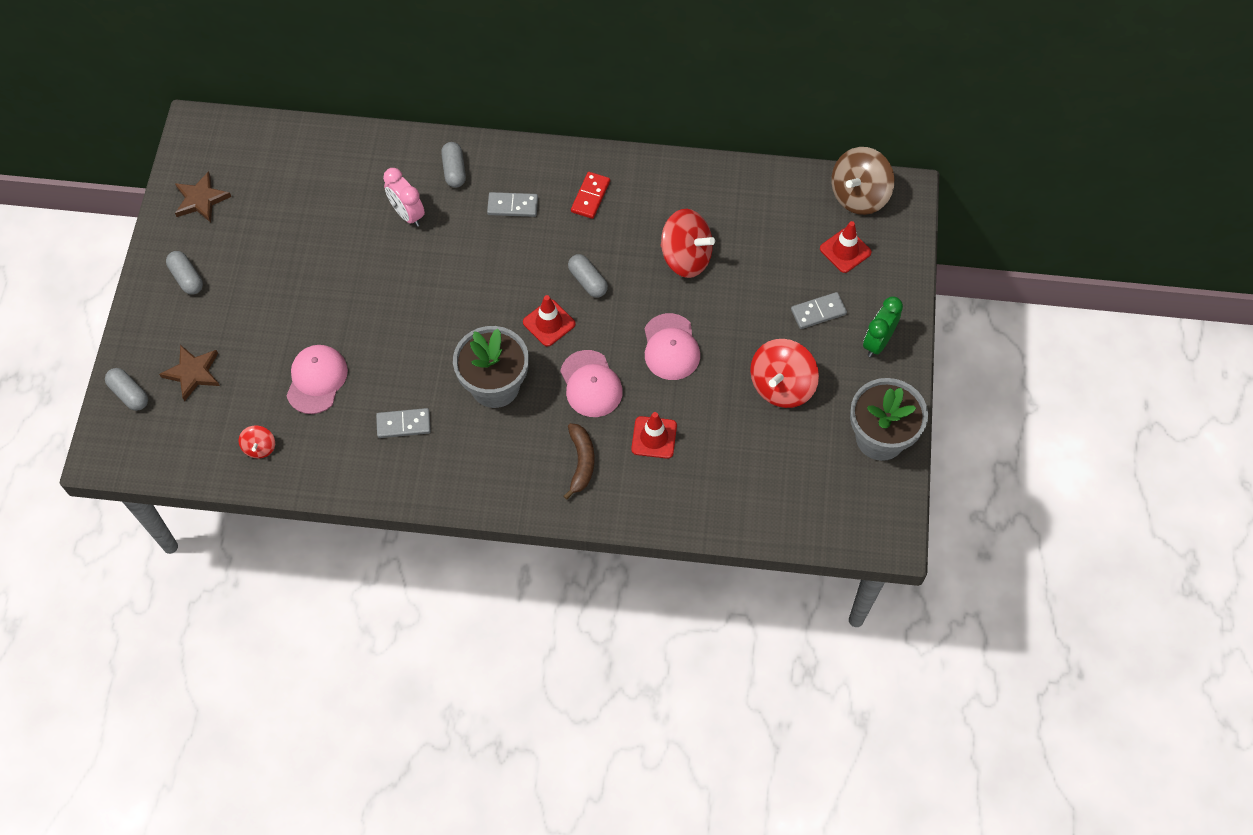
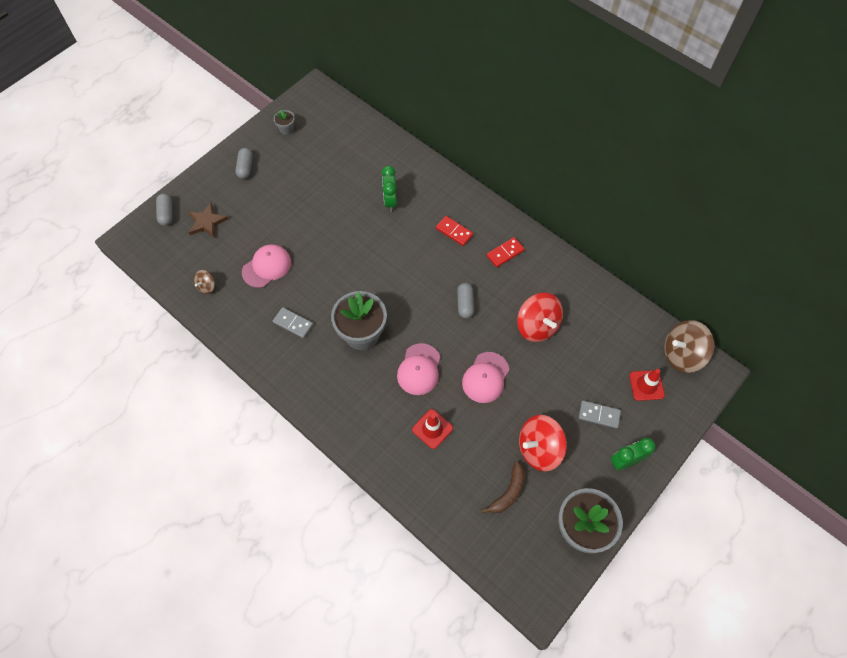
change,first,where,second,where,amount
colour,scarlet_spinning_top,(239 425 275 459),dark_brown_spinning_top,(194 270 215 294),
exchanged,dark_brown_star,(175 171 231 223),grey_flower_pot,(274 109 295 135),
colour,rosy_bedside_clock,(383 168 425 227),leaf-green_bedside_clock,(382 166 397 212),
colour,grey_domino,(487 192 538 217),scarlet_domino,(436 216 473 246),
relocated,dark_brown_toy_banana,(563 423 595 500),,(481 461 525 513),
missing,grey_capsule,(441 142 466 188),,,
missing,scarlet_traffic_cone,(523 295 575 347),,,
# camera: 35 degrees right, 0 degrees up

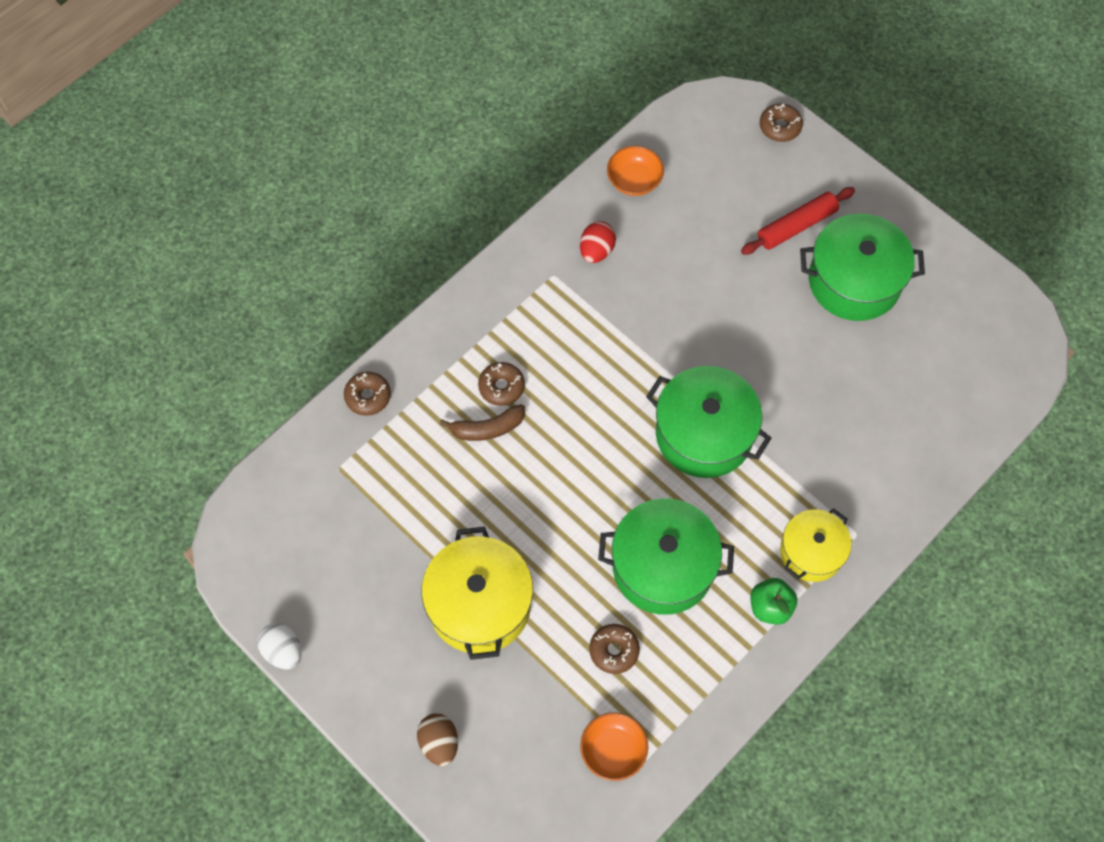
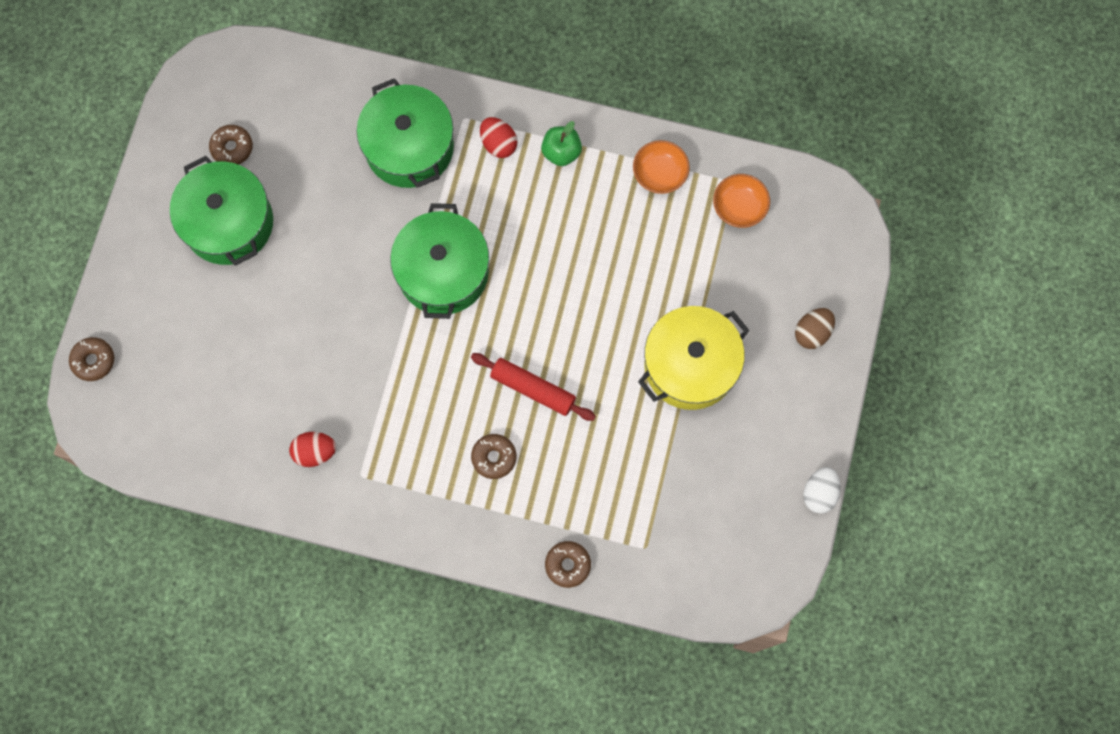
change,first,where,second,where,amount
relocated,dark_brown_doughnut,(589 624 640 674),,(209 125 253 165),
relocated,leaf-green_cooking_pot,(598 499 734 615),,(357 78 454 188),
relocated,scarlet_pastry_roller,(741 187 855 255),,(471 353 596 421),
exchanged,yellow_cooking_pot,(780 508 852 582),scarlet_egg_shape,(480 117 517 158),
relocated,orange_bowl,(607 146 664 196),,(633 140 690 194),
missing,dark_brown_toy_banana,(439 404 525 441),,,
# camera: 120 degrees left, 10 degrees up

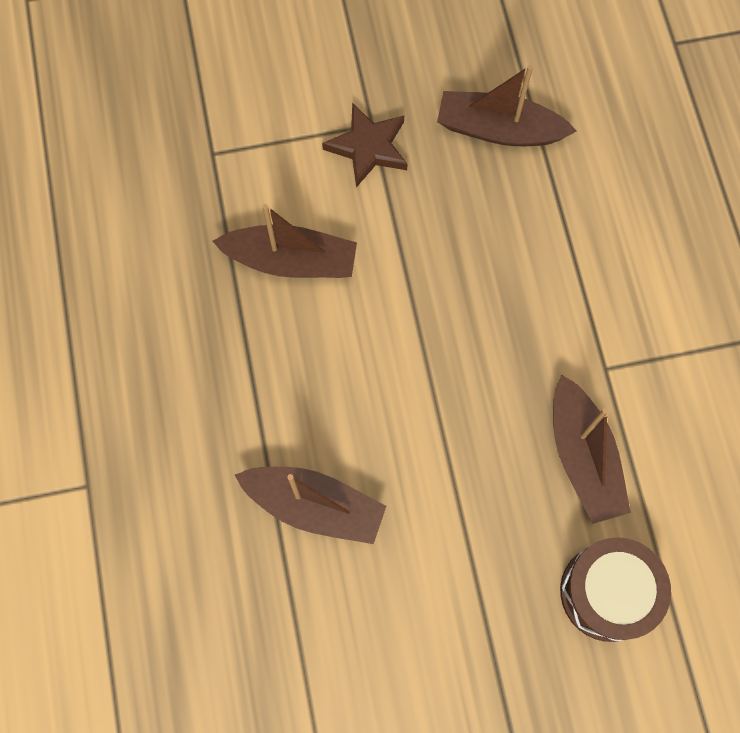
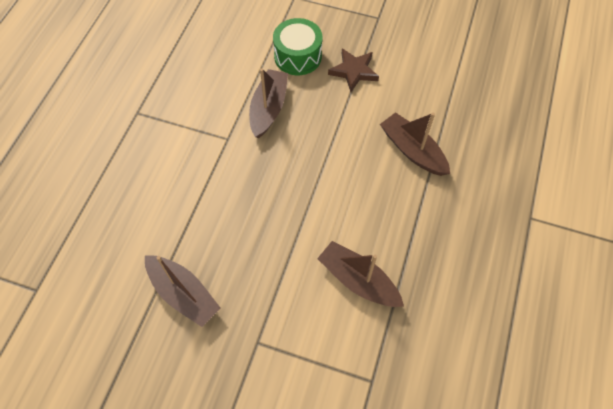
change,first,where,second,where,amount
colour,dark_brown_snare_drum,(560 537 671 642),leaf-green_snare_drum,(273 18 322 75),
relocated,dark_brown_star,(322 103 408 188),,(328 48 379 92),
# camera: 150 degrees left, 10 degrees down

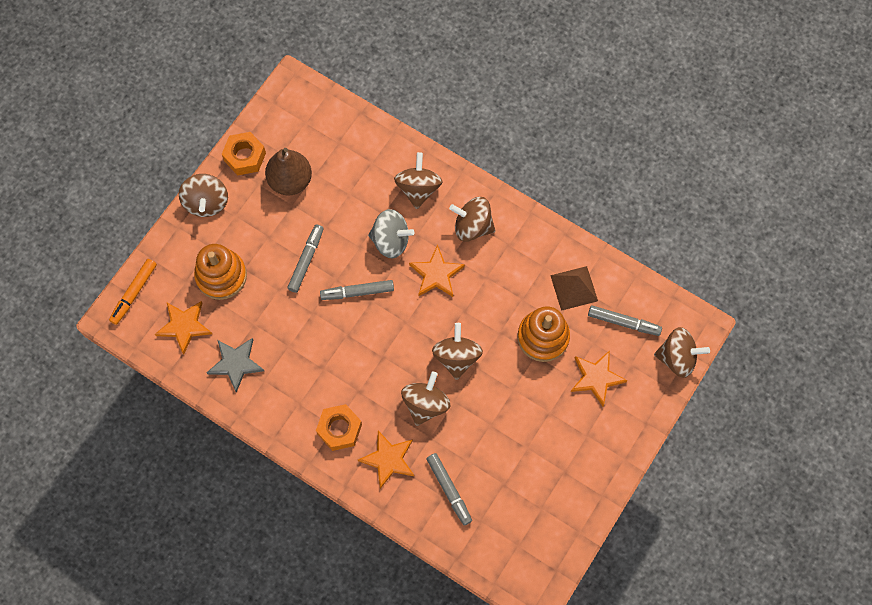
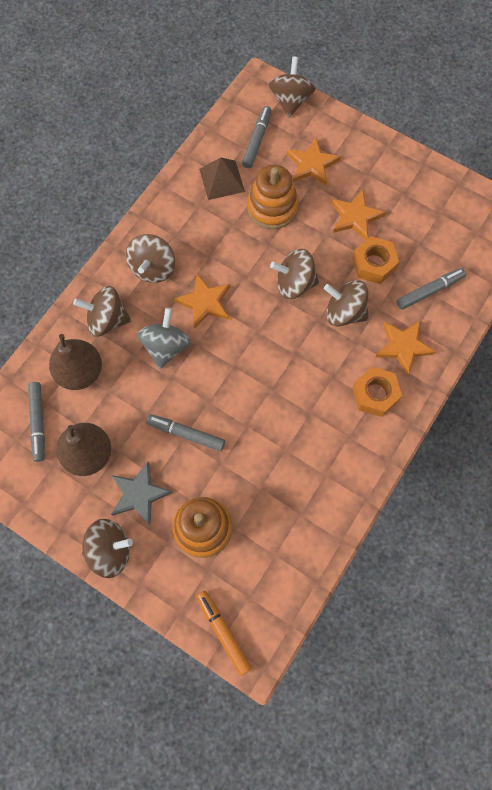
change,first,where,second,where,amount
relocated,grey_marker_pen,(320 280 394 300),,(28 382 45 462),
appeared,,,dark_brown_pear,(49 334 102 390),
relocated,grey_star,(206 338 264 393),,(111 462 173 525),
spun,orange_marker_pen,(109 259 157 325),,(196 591 252 676),150 degrees counterclockwise
relocated,orange_star,(155 301 212 355),,(331 189 386 240),
relocated,orange_nut,(222 132 266 176),,(353 236 399 284),
# camera: 90 degrees left, 0 degrees up

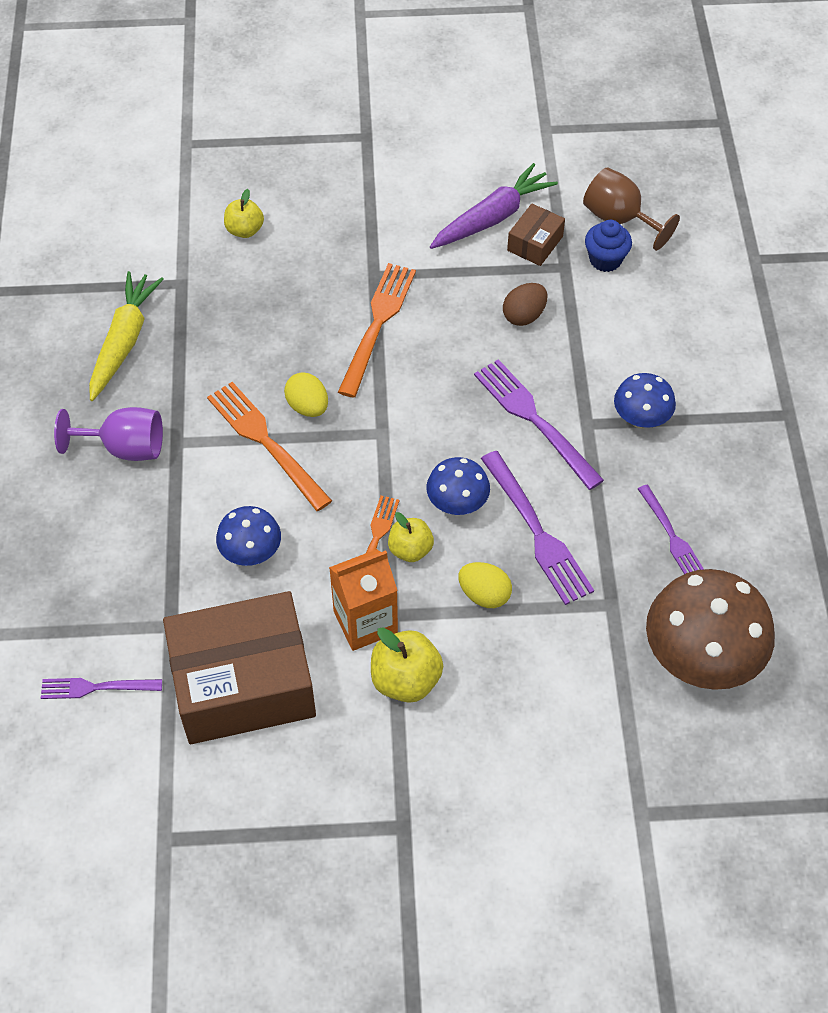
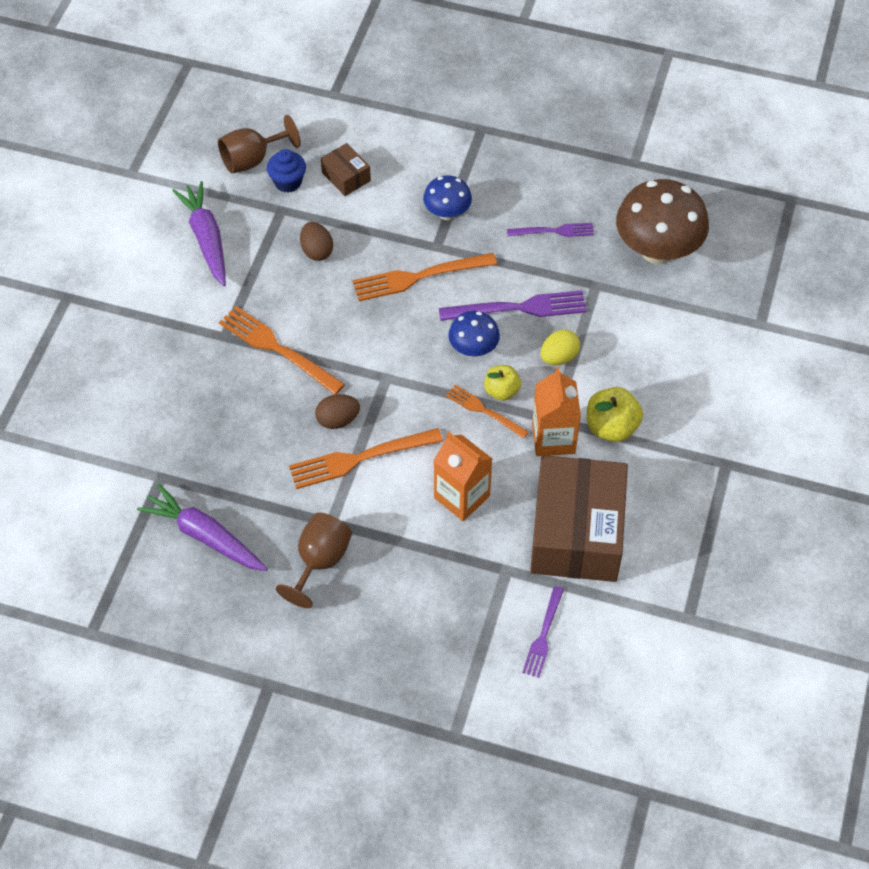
change,first,where,second,where,amount
colour,yellow_root_vegetable,(89 271 164 401),royal_purple_root_vegetable,(137 484 268 571),
colour,royal_purple_chalice,(54 407 163 461),dark_brown_chalice,(276 513 352 608),
colour,yellow_egg_shape,(284 372 328 417),dark_brown_egg_shape,(315 394 360 429),
relocated,dark_brown_package,(507 204 565 266),,(321 143 371 196),
colour,royal_purple_table_fork,(474 359 604 490),orange_table_fork,(353 253 497 301),
exchanged,cobalt_toadstool,(216 506 281 566),orange_juice_carton,(433 432 492 521),
missing,yellow_apple_fruit,(224 189 264 238),,,
# camera: 70 degrees left, 0 degrees up

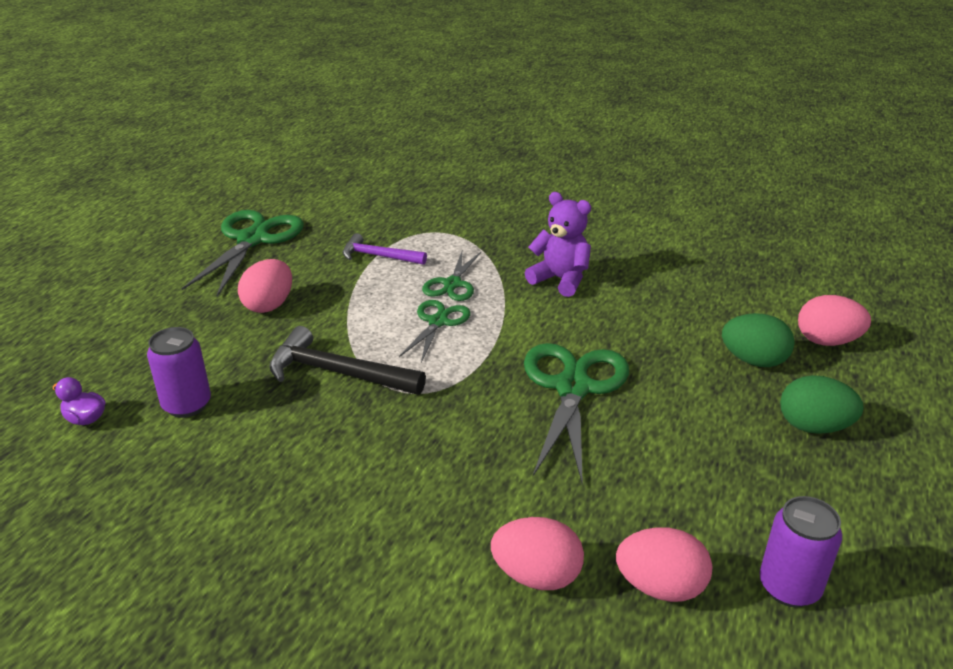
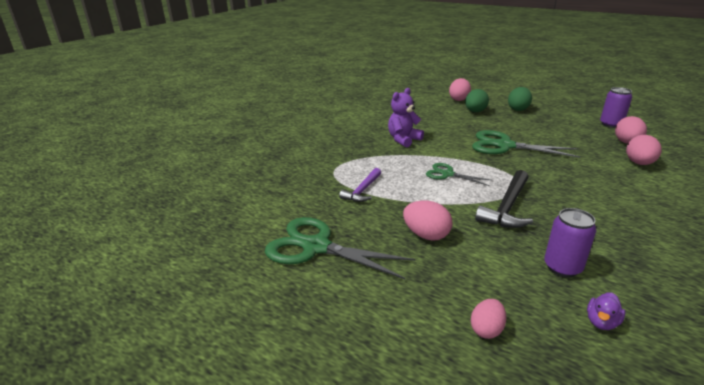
change,first,where,second,where,amount
appeared,,,rosy_egg_shape,(471 299 506 339),
missing,leaf-green_shears,(422 252 481 301),,,
# camera: 80 degrees left, 5 degrees down

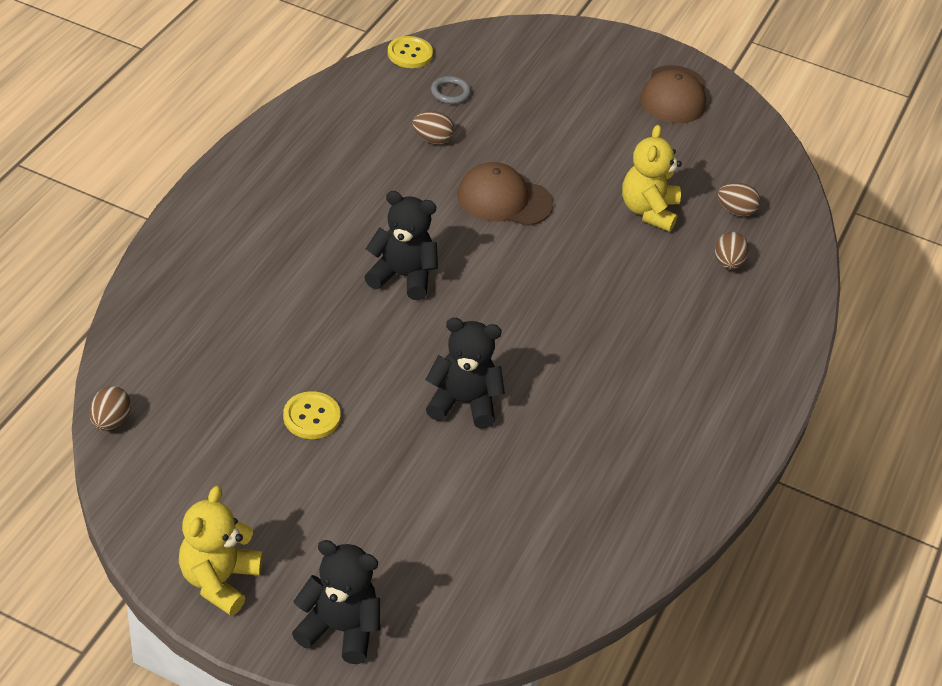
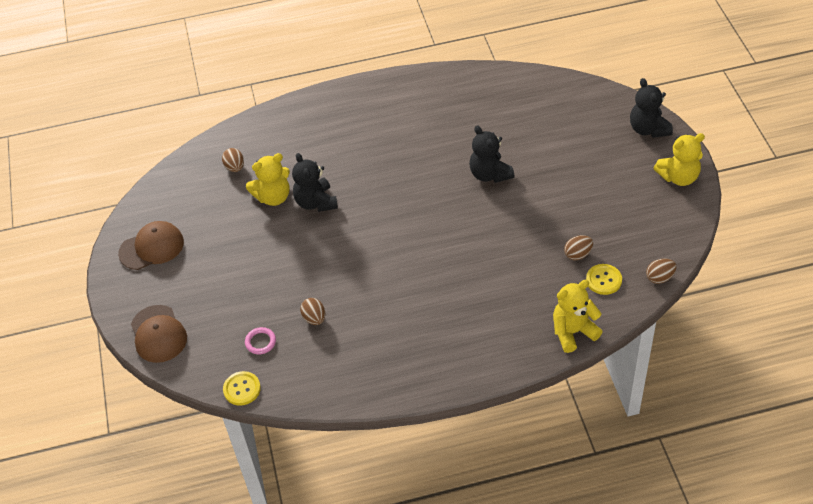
change,first,where,second,where,amount
relocated,dark_brown_peaked_cap,(457 162 553 226),,(131 305 187 363),
colour,grey_hoop,(431 76 471 104),rosy_hoop,(245 327 276 354),
relocated,ebony_teddy_bear,(364 191 438 300),,(292 153 338 212),
appeared,,,yellow_teddy_bear,(553 280 603 353),
relocated,dark_brown_egg_shape,(715 232 749 270),,(564 235 593 260),
relocated,yellow_button,(283 391 340 439),,(586 264 622 295),
# camera: 120 degrees left, 5 degrees up

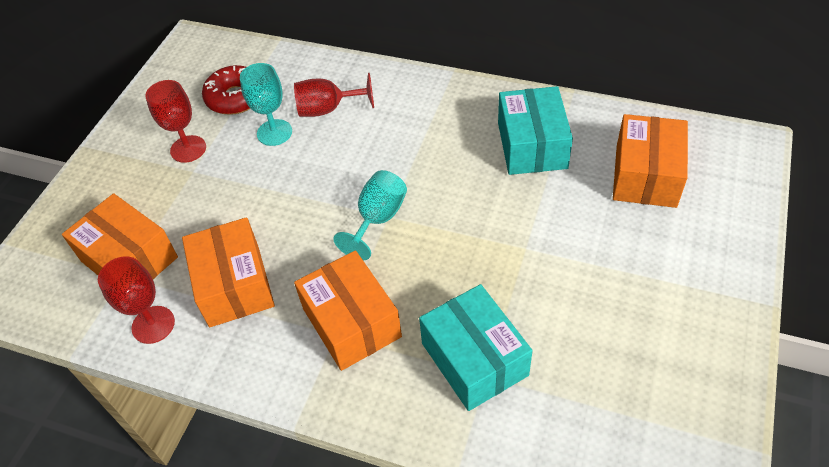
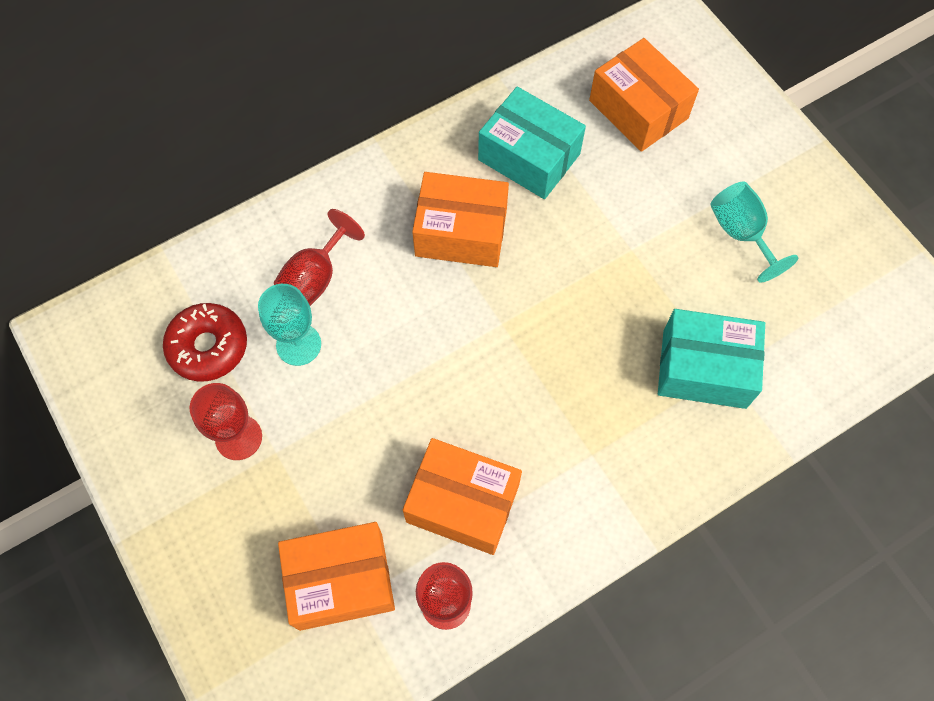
change,first,where,second,where,amount
relocated,orange_package,(294 250 402 371),,(412 172 509 267),
relocated,teal_chalice,(333 170 407 260),,(710 182 799 283),
# camera: 55 degrees left, 15 degrees up

